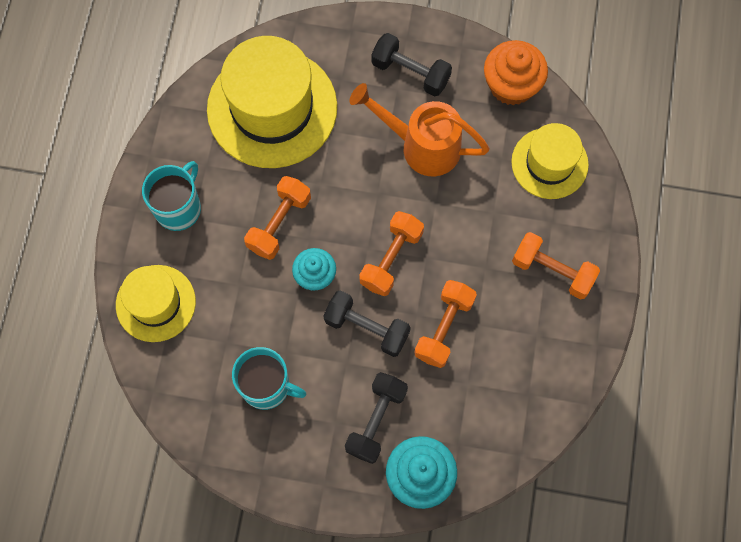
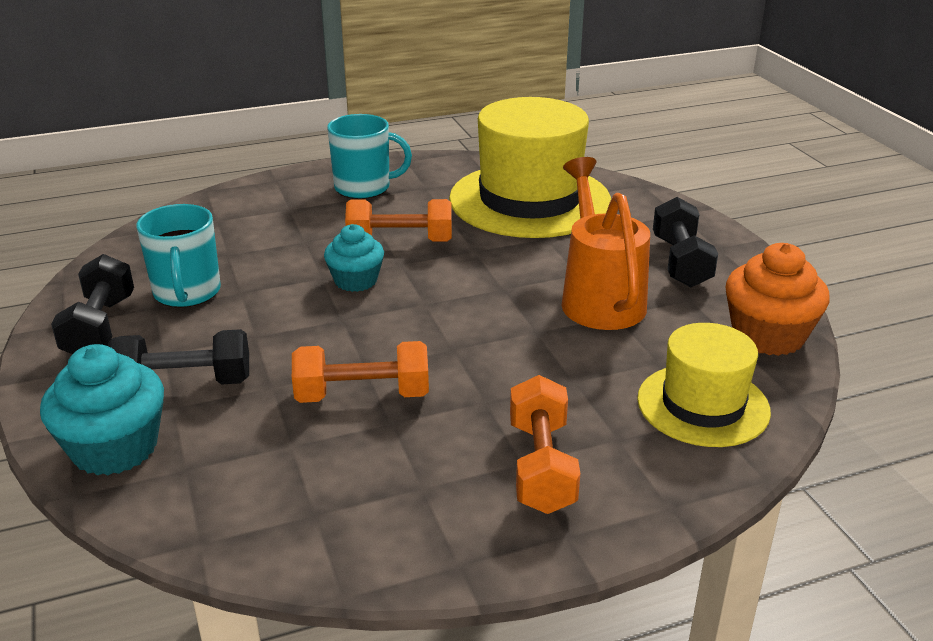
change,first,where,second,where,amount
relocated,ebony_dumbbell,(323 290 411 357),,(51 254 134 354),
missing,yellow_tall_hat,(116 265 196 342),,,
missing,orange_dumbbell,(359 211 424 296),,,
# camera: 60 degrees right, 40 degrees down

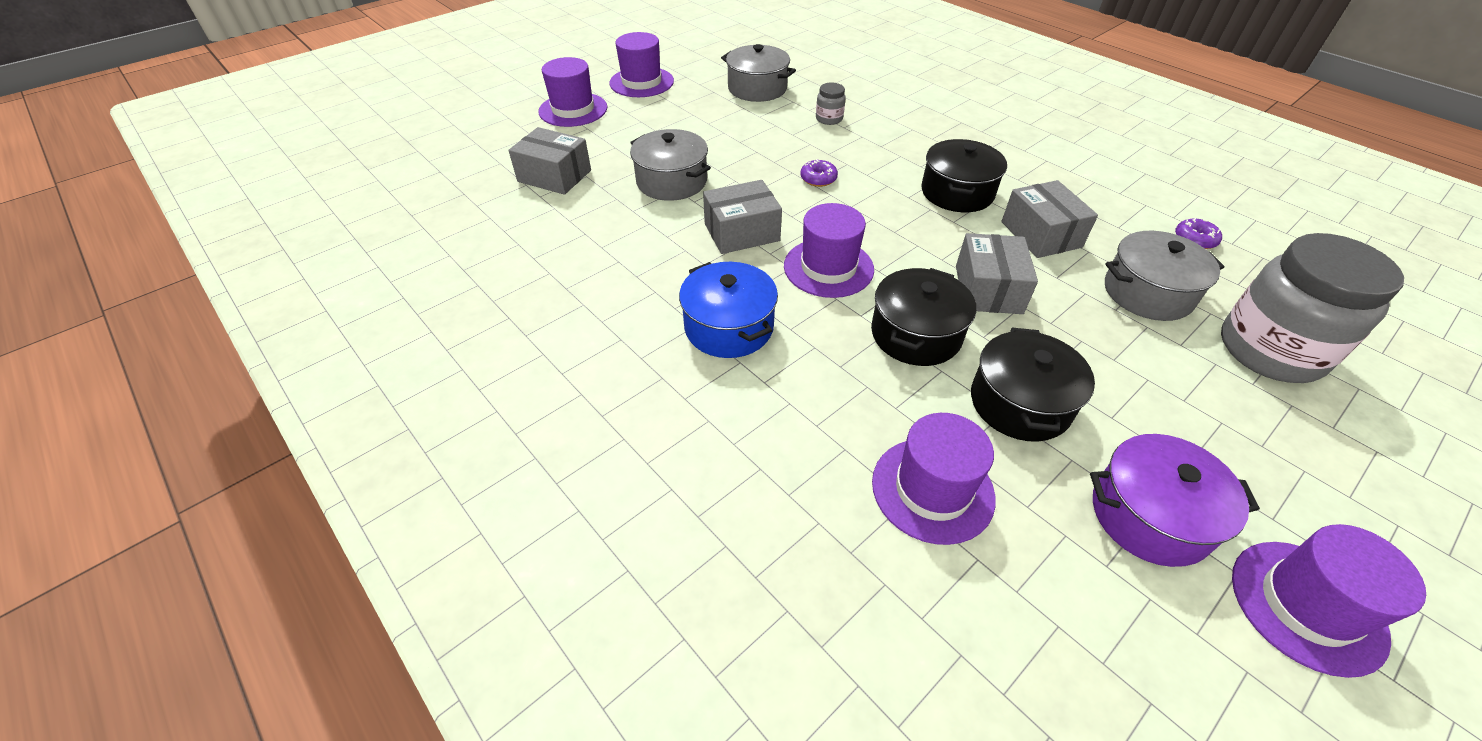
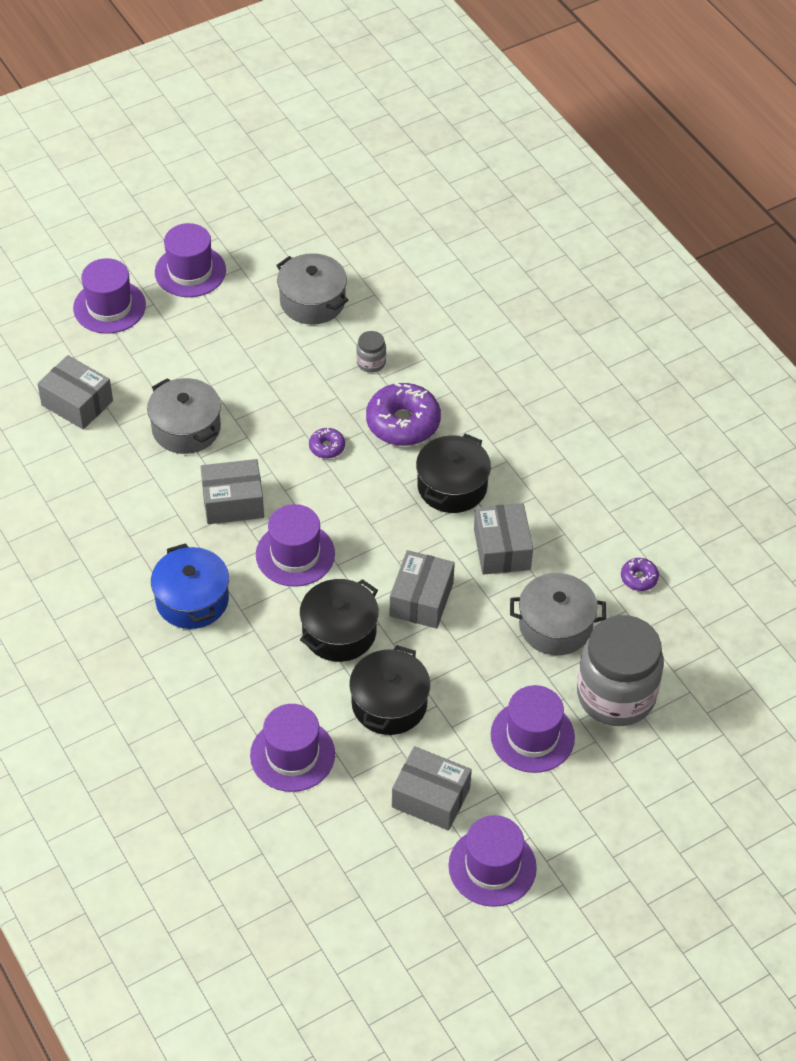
change,first,where,second,where,amount
appeared,,,royal_purple_doughnut,(366 383 441 446),
exchanged,royal_purple_cooking_pot,(1090 434 1260 567),grey_package,(392 746 472 831),
appeared,,,royal_purple_tall_hat,(490 685 575 773),
# camera: 10 degrees right, 5 degrees up

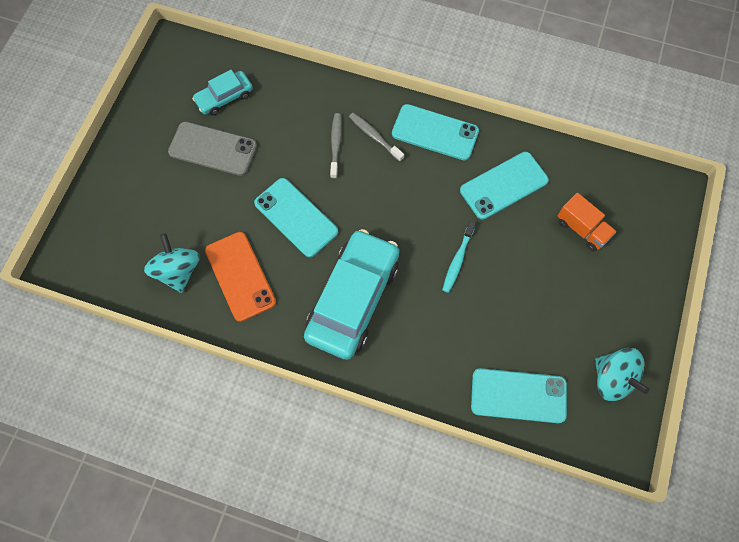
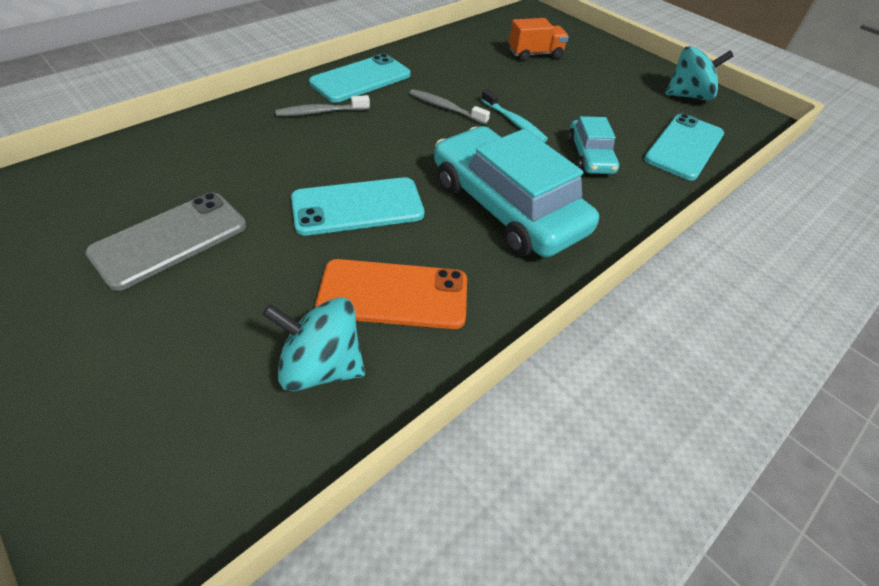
change,first,where,second,where,amount
relocated,grey_toothbrush,(330 113 342 179),,(409 89 490 124),
relocated,teal_automobile,(192 70 253 115),,(568 116 619 174),
missing,teal_smartphone,(460 152 549 220),,,
# camera: 65 degrees left, 20 degrees down

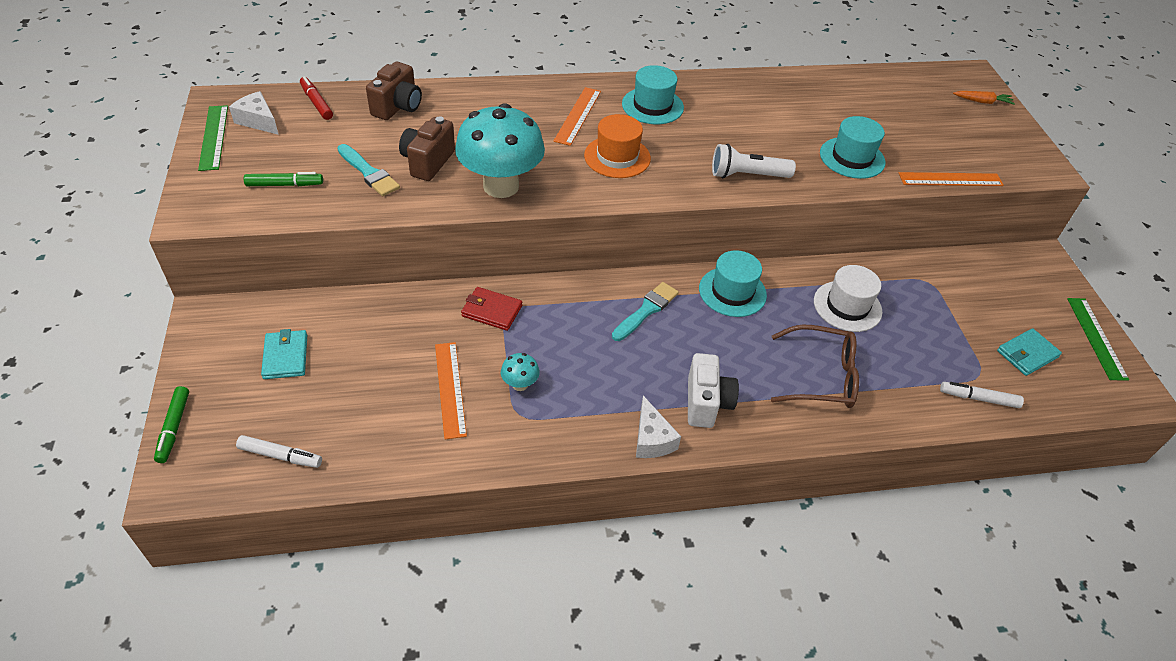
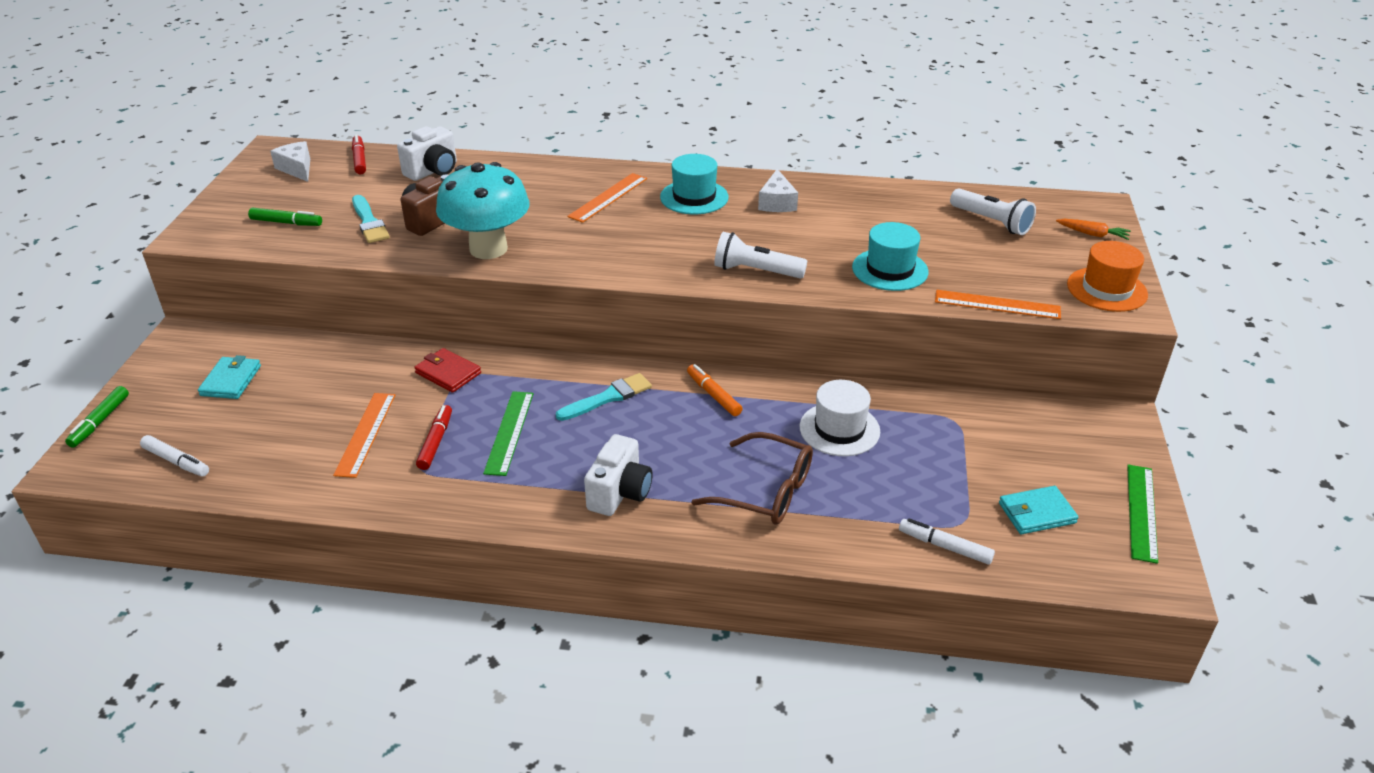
change,first,where,second,where,amount
colour,dark_brown_photo_camera,(366 62 422 120),snow-white_photo_camera,(397 126 457 181),
exchanged,teal_toadstool,(501 353 540 391),scarlet_marker_pen,(416 405 452 470),
relocated,leaf-green_straightedge,(198 105 228 171),,(483 391 533 476),
exchanged,teal_tall_hat,(699 250 767 317),orange_marker_pen,(687 364 743 416),
relocated,snow-white_cheese,(636 396 681 458),,(758 169 798 212),
appeared,,,snow-white_torch,(950 188 1036 235),
relocated,orange_tall_hat,(584 114 651 178),,(1067 241 1148 312),
# camera: 20 degrees right, 10 degrees down

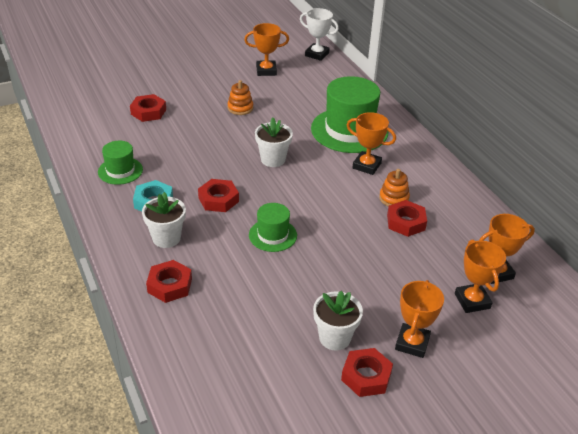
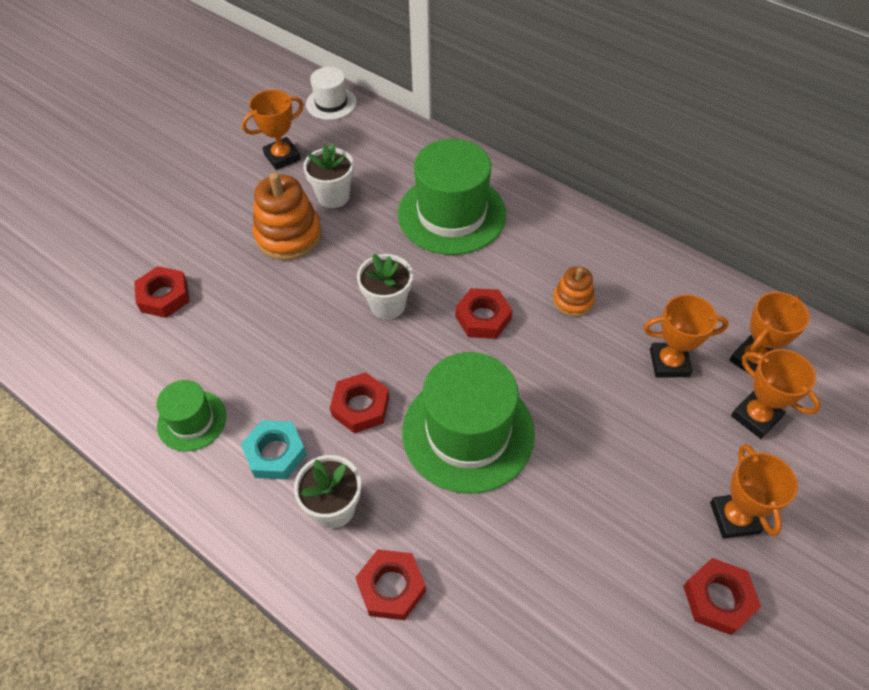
change,first,where,second,where,amount
size,orange_ring_stacker,(228 80 253 115),,(253 172 322 261),x1.75
relocated,snow-white_flower_pot,(313 291 363 350),,(303 144 354 208),
exchanged,snow-white_trophy,(300 8 339 61),snow-white_tall_hat,(306 67 357 120),
size,leaf-green_tall_hat,(249 203 297 252),,(402 352 535 494),x1.90
relocated,scarlet_nut,(387 200 427 237),,(455 288 513 339),
relocated,orange_trophy,(347 112 396 175),,(643 294 729 378),
# camera: 25 degrees left, 15 degrees up

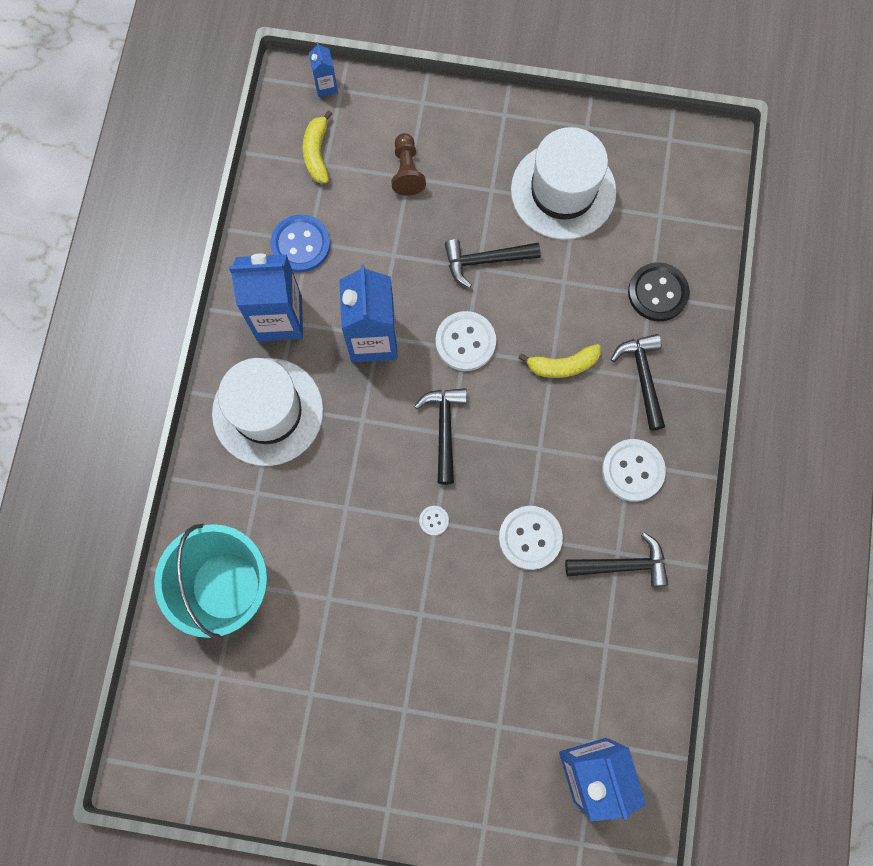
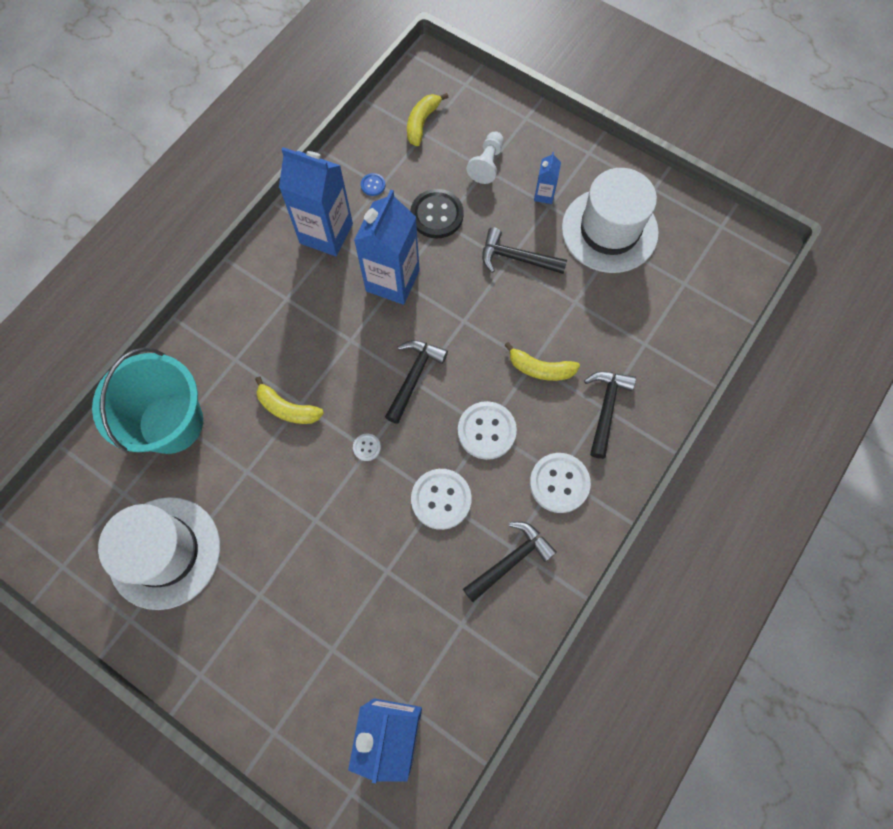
change,first,where,second,where,amount
relocated,snow-white_tall_hat,(212 358 323 466),,(98 497 220 610),
appeared,,,yellow_toy_banana,(255 377 324 424),
size,cobalt_button,(271 214 331 273),,(361 173 385 196),x0.47
relocated,ebony_button,(628 262 690 321),,(410 189 464 238),
relocated,snow-white_button,(436 311 496 371),,(458 401 517 460),
spun,ebony_claw_hammer,(565 532 668 587),,(463 521 557 602),60 degrees counterclockwise
colour,dark_brown_chess_pawn,(391 133 426 196),snow-white_chess_pawn,(467 131 504 184),
relocated,cobalt_juice_carton,(309 42 338 97),,(534 152 561 204),
# camera: 25 degrees right, 5 degrees down

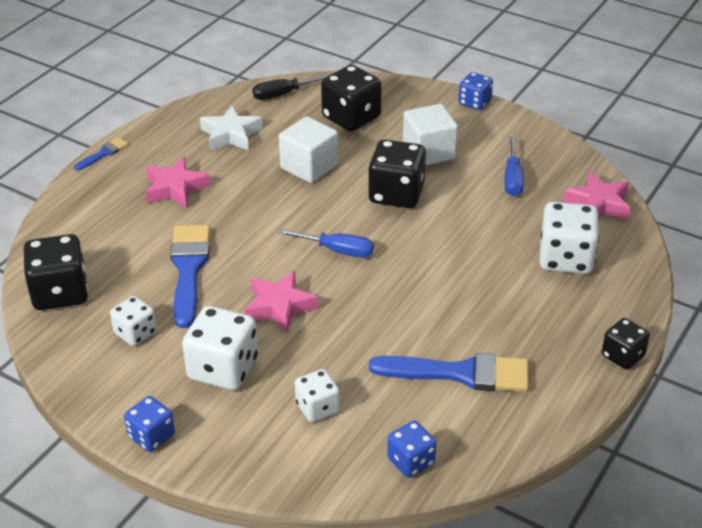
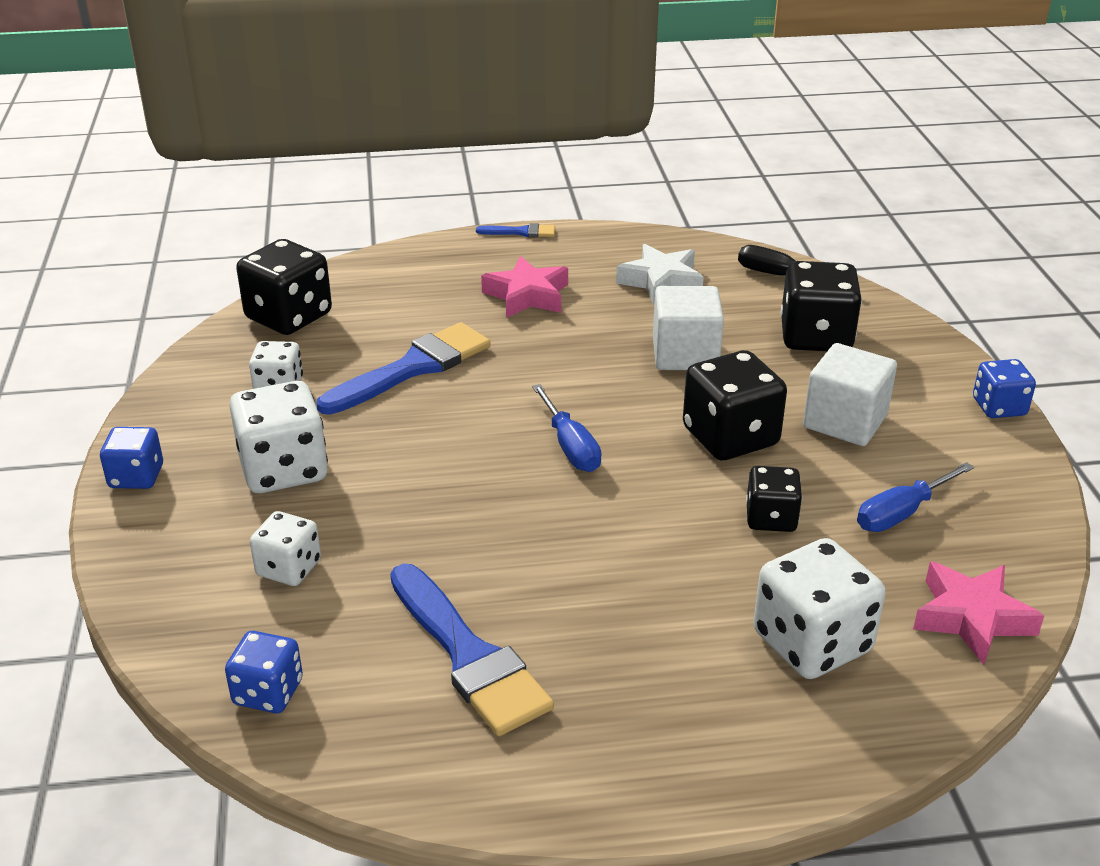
change,first,where,second,where,amount
relocated,ebony_dice,(602 318 650 370),,(746 466 802 532),
missing,rosy_star,(244 271 318 333),,,
# camera: 50 degrees right, 5 degrees down

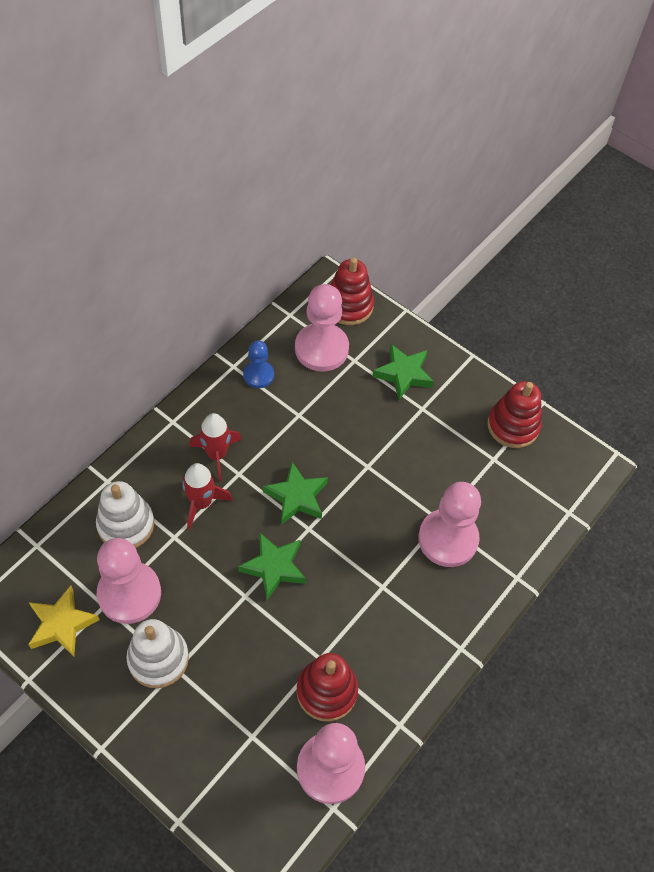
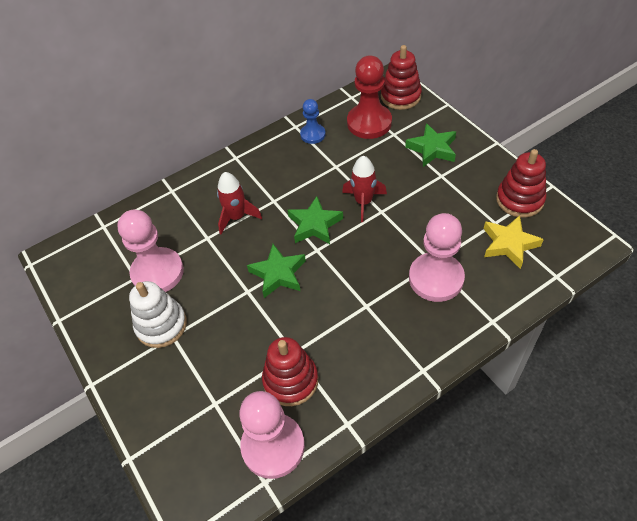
change,first,where,second,where,amount
relocated,scarlet_spaceship,(189 413 242 481),,(342 156 387 222),
colour,rosy_chess_pawn,(295 284 349 372),scarlet_chess_pawn,(347 55 392 139),
relocated,yellow_star,(28 585 100 657),,(484 215 544 269),
missing,snow-white_ring_stacker,(96 481 154 548),,,
# camera: 25 degrees right, 5 degrees down

